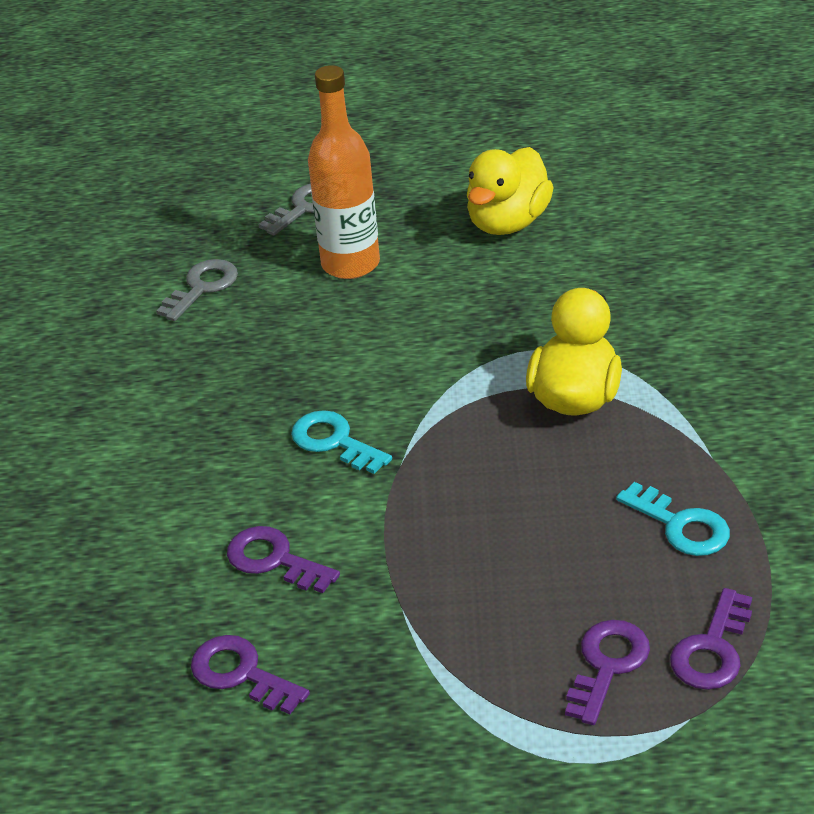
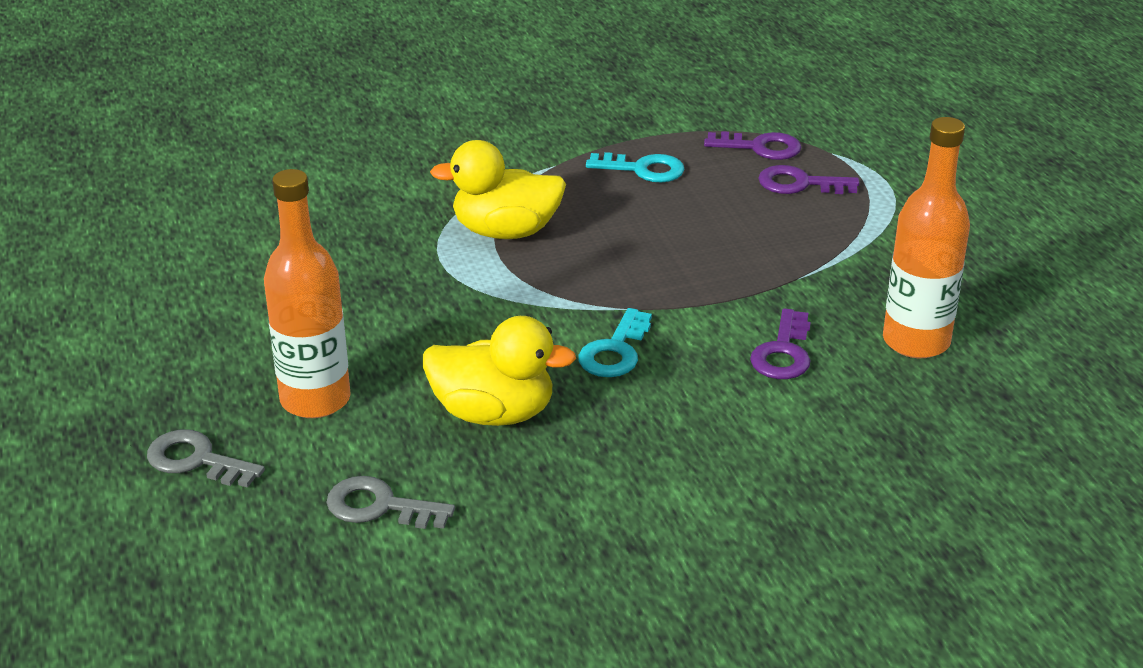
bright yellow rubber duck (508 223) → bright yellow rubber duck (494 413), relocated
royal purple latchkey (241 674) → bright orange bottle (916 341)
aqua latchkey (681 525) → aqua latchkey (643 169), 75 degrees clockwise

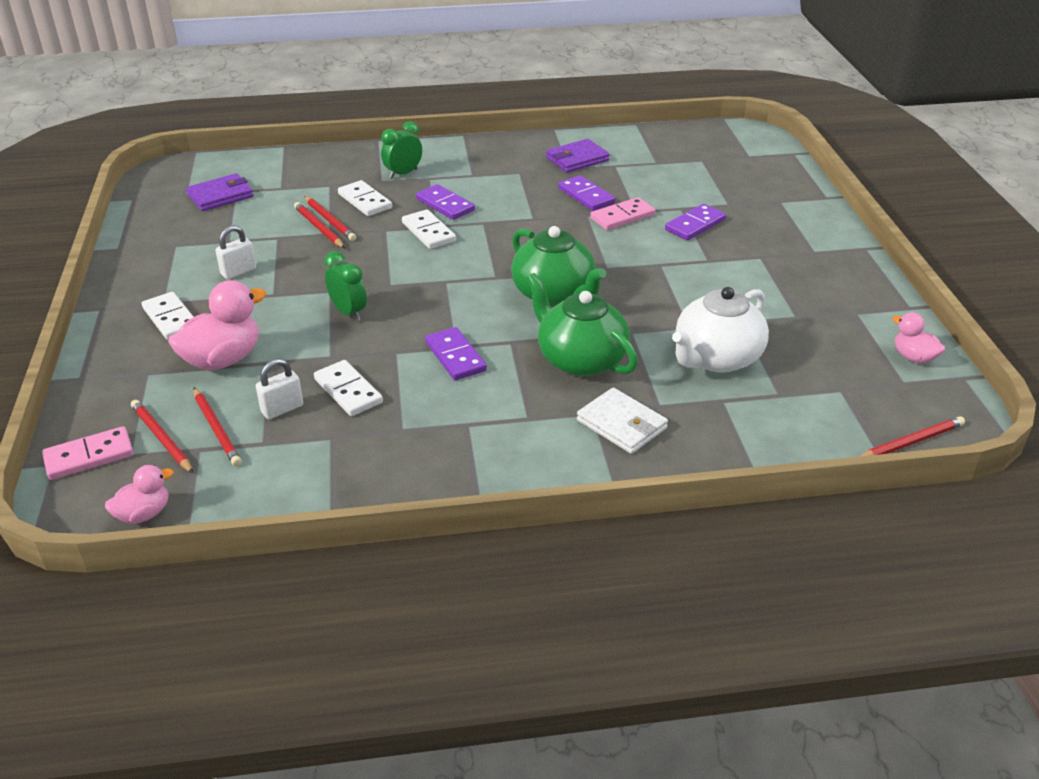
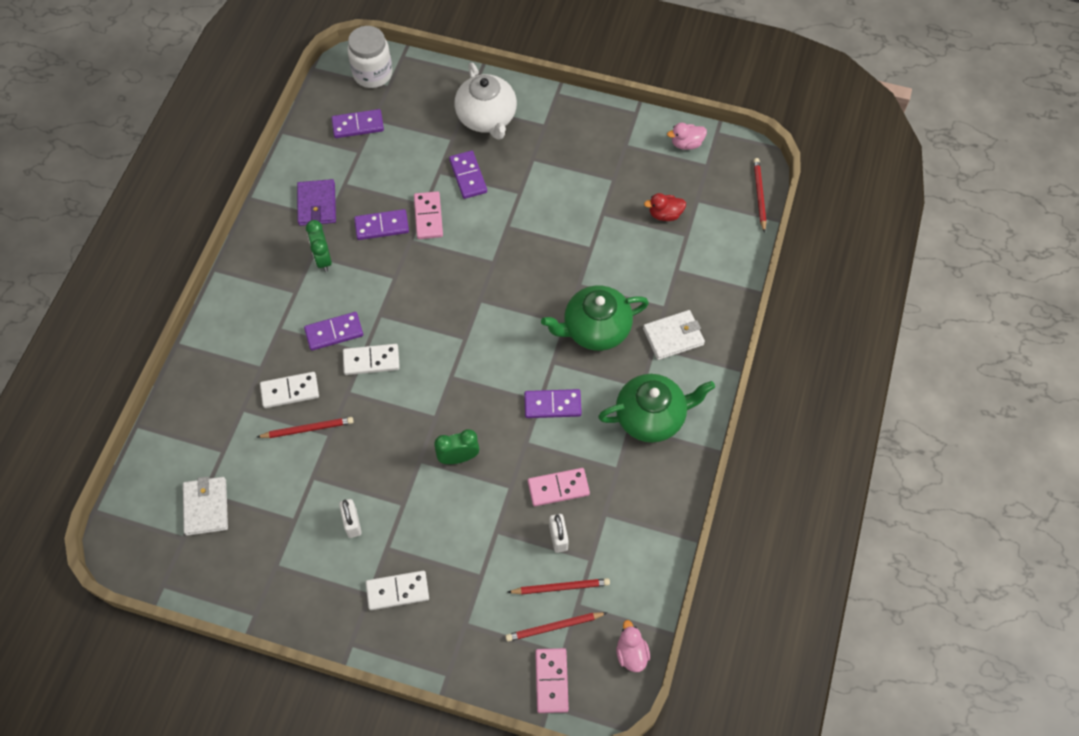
rose-pink rubber duck (223 359) → -
scarlet lead pencil (319 228) → -
- → royal purple domino piece (358 125)
- → white preserve jar (372 74)
- → scarlet rubber duck (665 214)
emerald clock (403 174) → emerald clock (323 259), relocated
emerald teapot (554 294) → emerald teapot (651 417), relocated
white teapot (716 358) → white teapot (487 118), relocated
royal purple card wallet (220 196) → white card wallet (206 507)
white domino piece (348 391) → rose-pink domino piece (558 488)

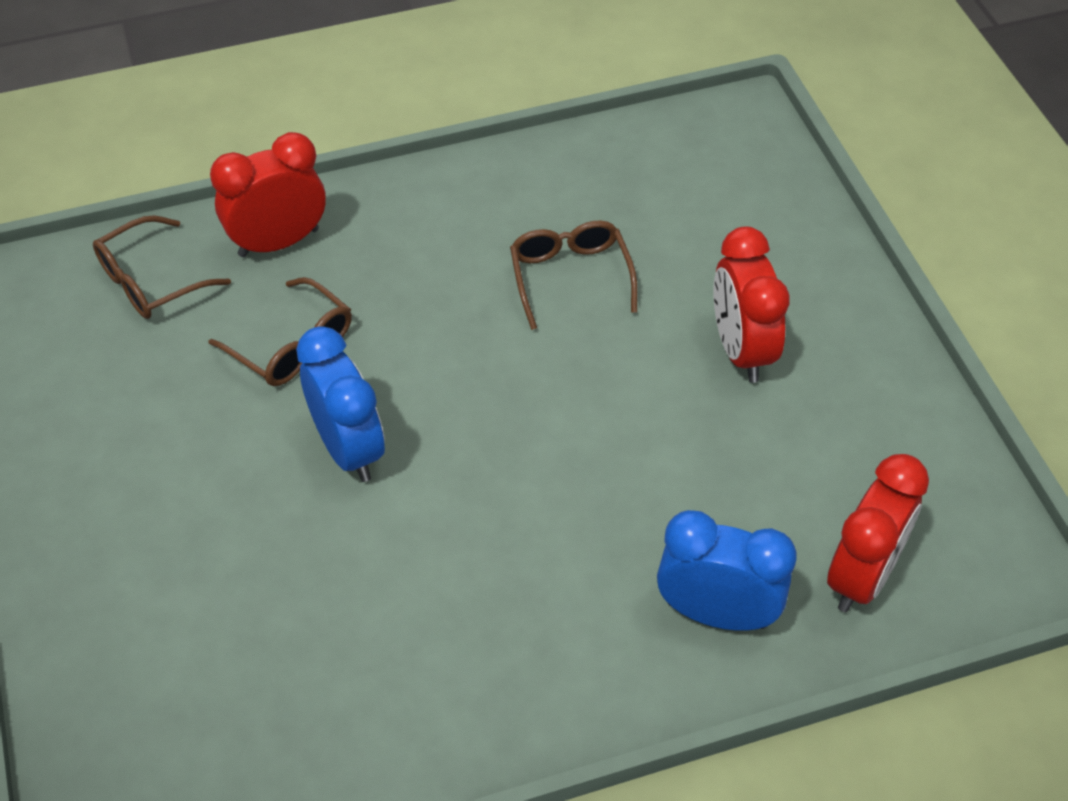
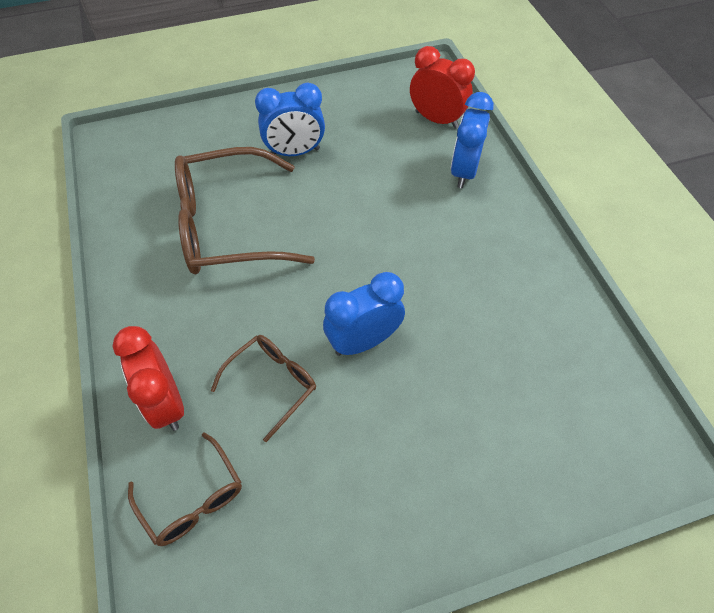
scarlet clock (741 350) → cobalt clock (295 152)
russet spectacles (570 278) → russet spectacles (230 226), x1.94

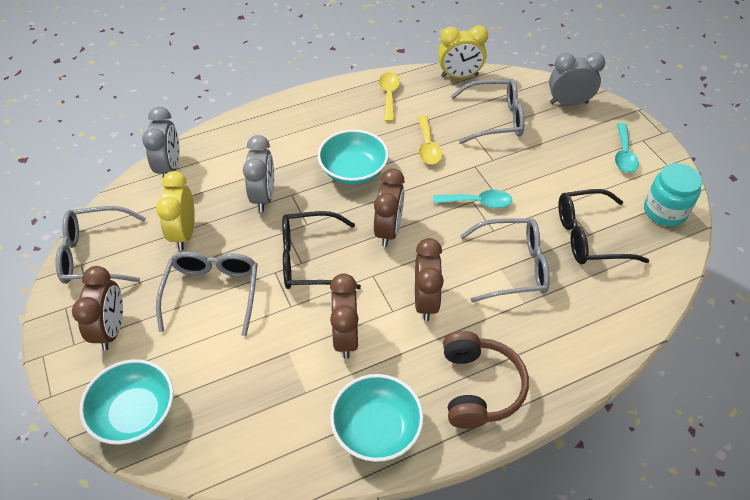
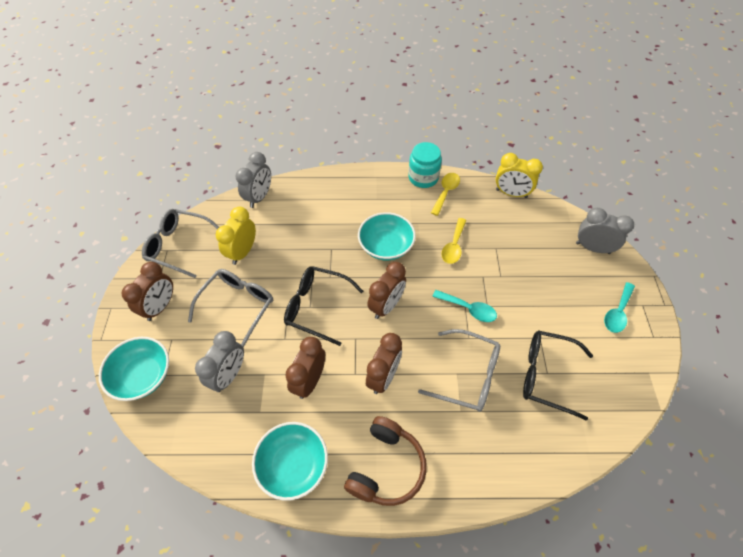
grey spectacles (495 119) → -
grey clock (263 196) → grey clock (229 375), relocated
aqua preserve jar (664 211) → aqua preserve jar (423 178), relocated

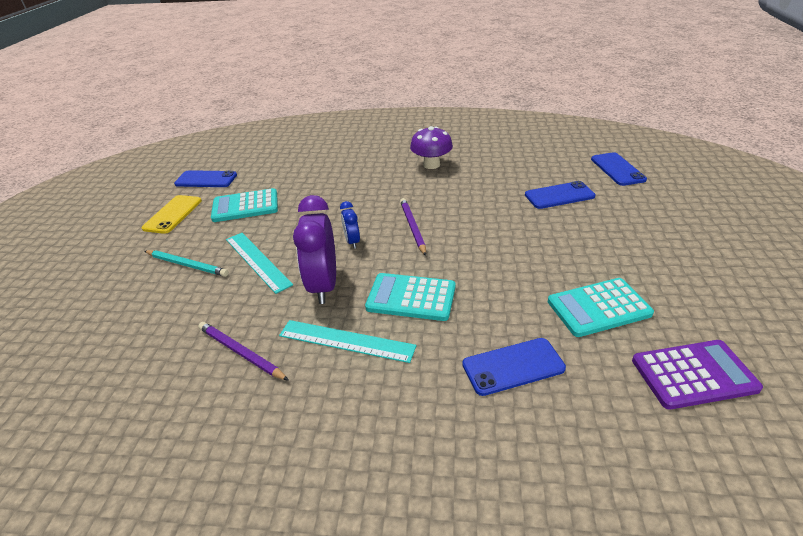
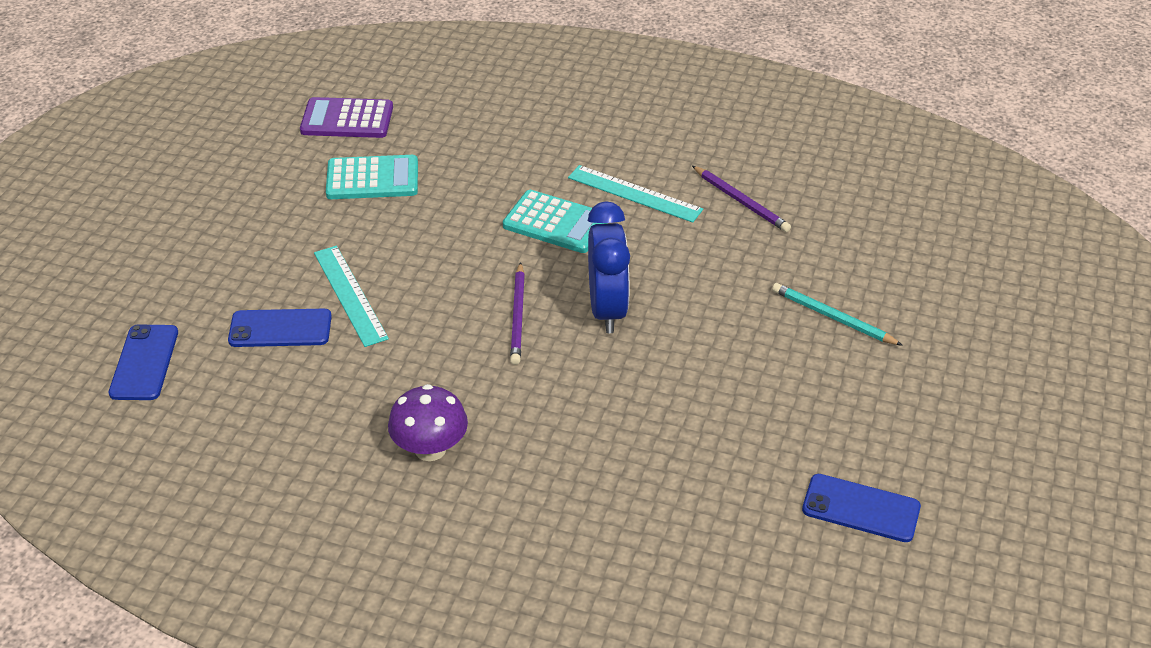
bright yellow mobile phone (173 214) → -
aqua adding machine (245 206) → -
royal purple clock (324 285) → -
cobalt mobile phone (513 366) → -
aqua ruler (257 261) → aqua ruler (350 295), relocated
cobalt clock (352 241) → cobalt clock (607 310), x1.99

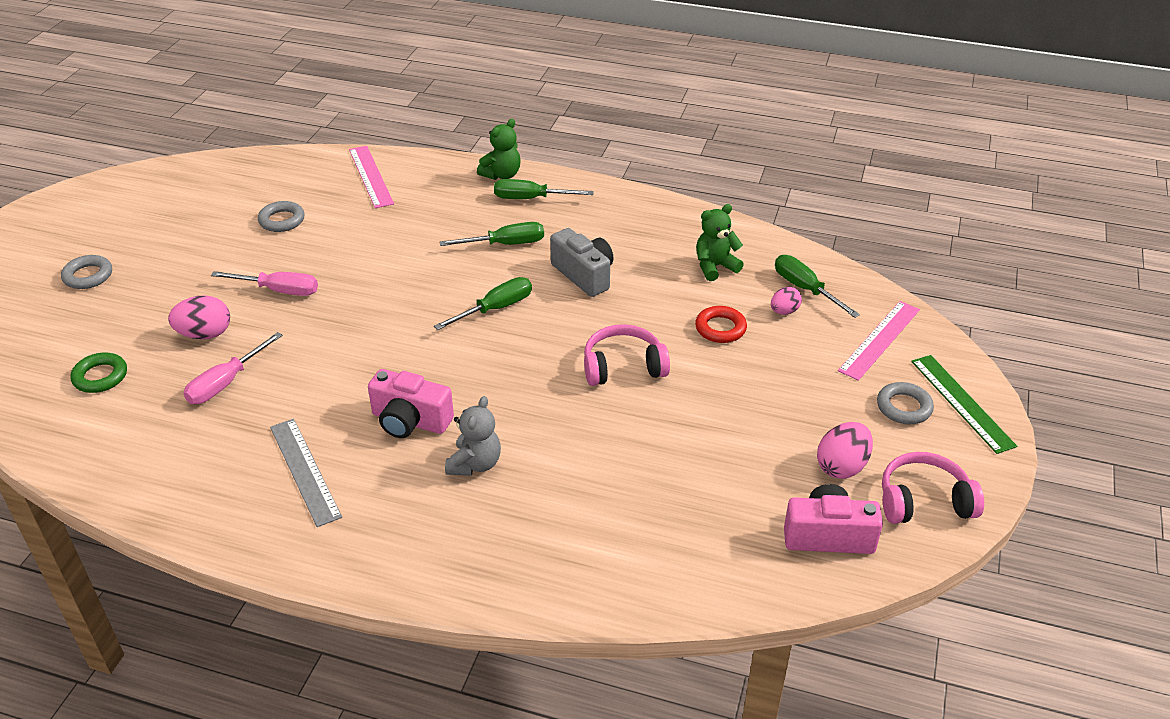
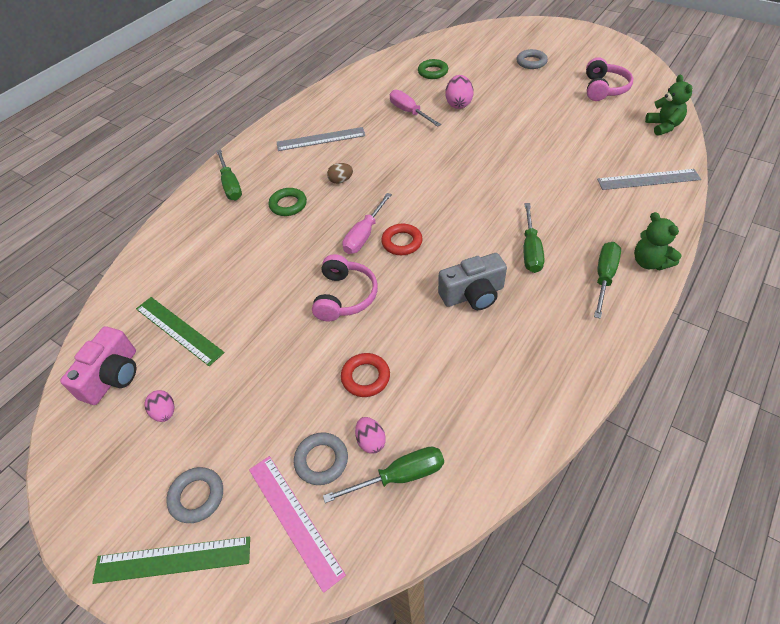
- → emerald ruler (179 330)
- → scarlet ring (402 242)
rose-pink screwdriver (279 290) → rose-pink screwdriver (364 235), relocated
grey ring (282 220) → grey ring (321 460), relocated
emerald screwdriver (495 308) → emerald screwdriver (231 185), relocated
emerald teddy bear (715 267) → emerald teddy bear (663 126), relocated
rose-pink over-ear headphones (924 501) → rose-pink over-ear headphones (604 89), relocated
rose-pink camera (410 421) → russet egg (341 181)
grey teddy bear (475 464) → emerald ring (288 205)
rose-pink ruler (371 176) → grey ruler (648 179)
rose-pink egg (841 466) → rose-pink egg (165 412), x0.63

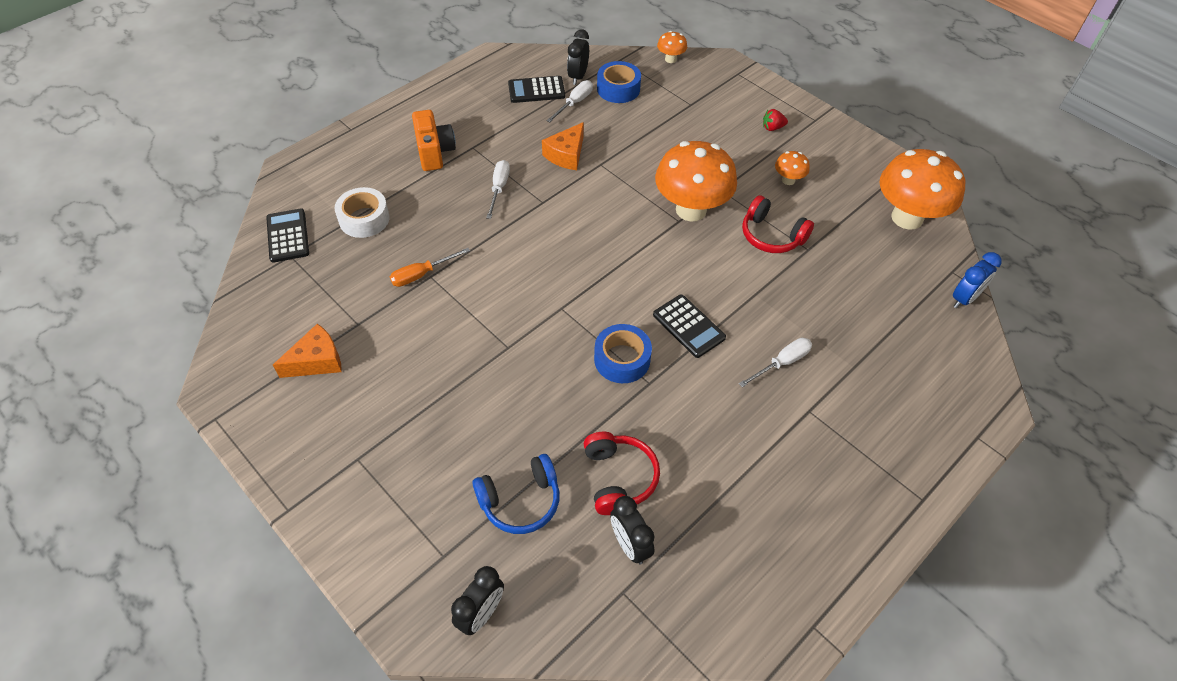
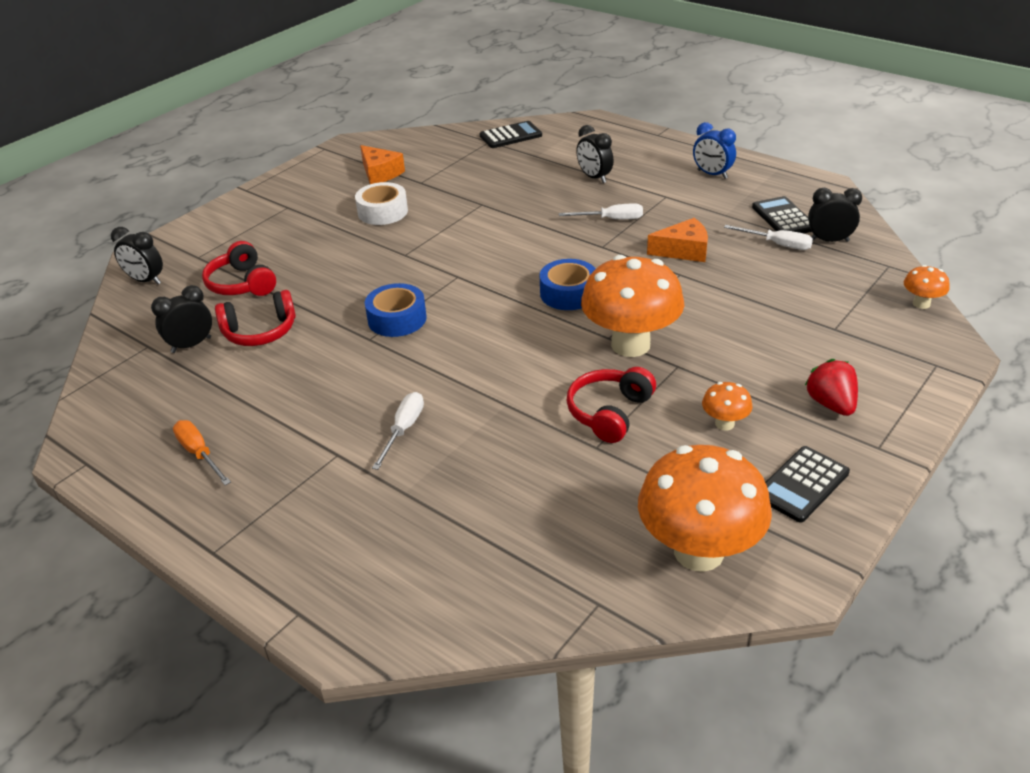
bright orange camera (434 152) → -
- → black clock (594 177)
white tape (364 219) → white tape (382 212), relocated
bright orange screwdriver (422 274) → bright orange screwdriver (199 454), relocated
cobalt tape (618 89) → cobalt tape (568 293), relocated
black adding machine (688 326) → black adding machine (802 484), relocated
cobalt clock (964 299) → cobalt clock (712 174), relocated
cobalt over-ear headphones (520 501) → scarlet over-ear headphones (242 284)
bright orange cheese (566 155) → bright orange cheese (683 250), 150 degrees clockwise
white screwdriver (782 363) → white screwdriver (403 430), 120 degrees counterclockwise
scarlet toy strawberry (772 128) → scarlet toy strawberry (831 404), x1.55

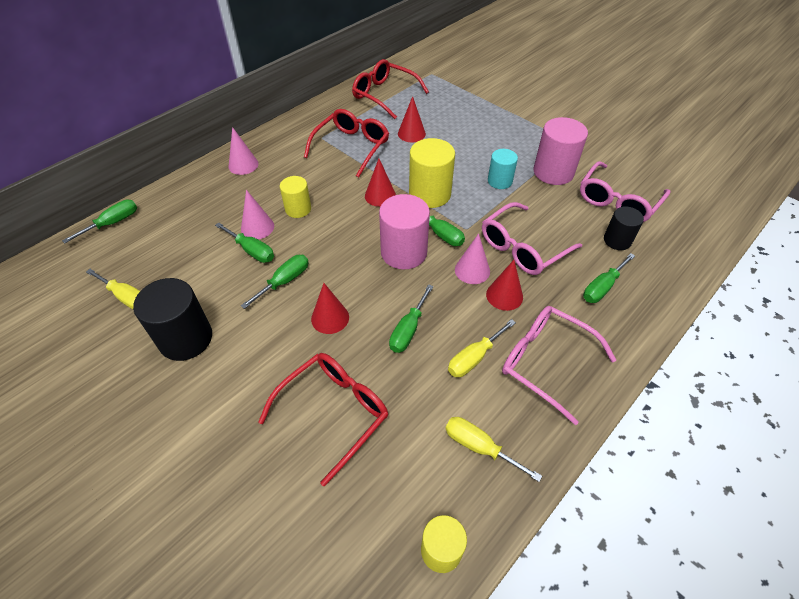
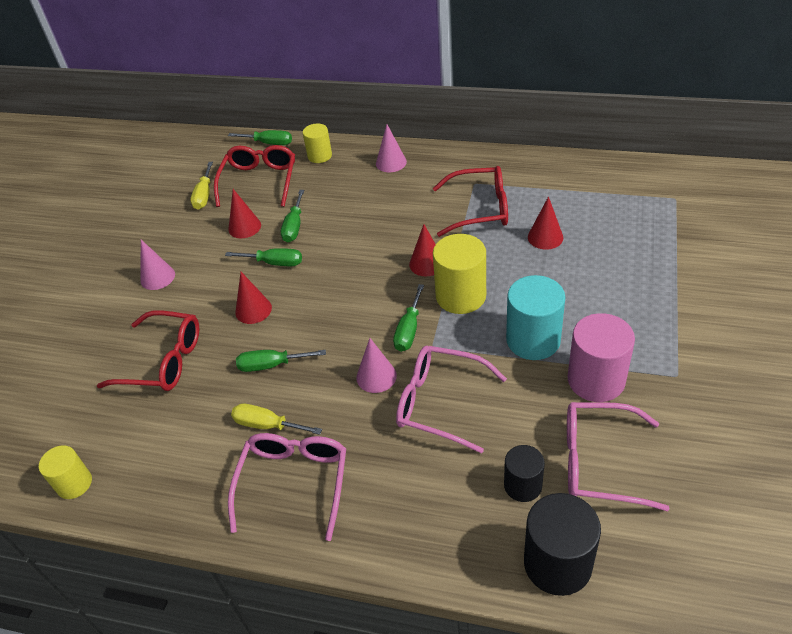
rose-pink cylinder shape (404 252) → -
bright yellow screwdriver (479 447) → -
emerald screwdriver (602 287) → -
black cylinder shape (186 338) → black cylinder shape (557 563), relocated
rose-pink cone shape (257 227) → rose-pink cone shape (157 277), relocated
bright yellow cylinder shape (298 209) → bright yellow cylinder shape (319 156), relocated
scarlet spectacles (384 95) → scarlet spectacles (259 181), relocated
scarlet cone shape (504 295) → scarlet cone shape (244 227), relocated
aqua cylinder shape (500 181) → aqua cylinder shape (533 340), x1.66

